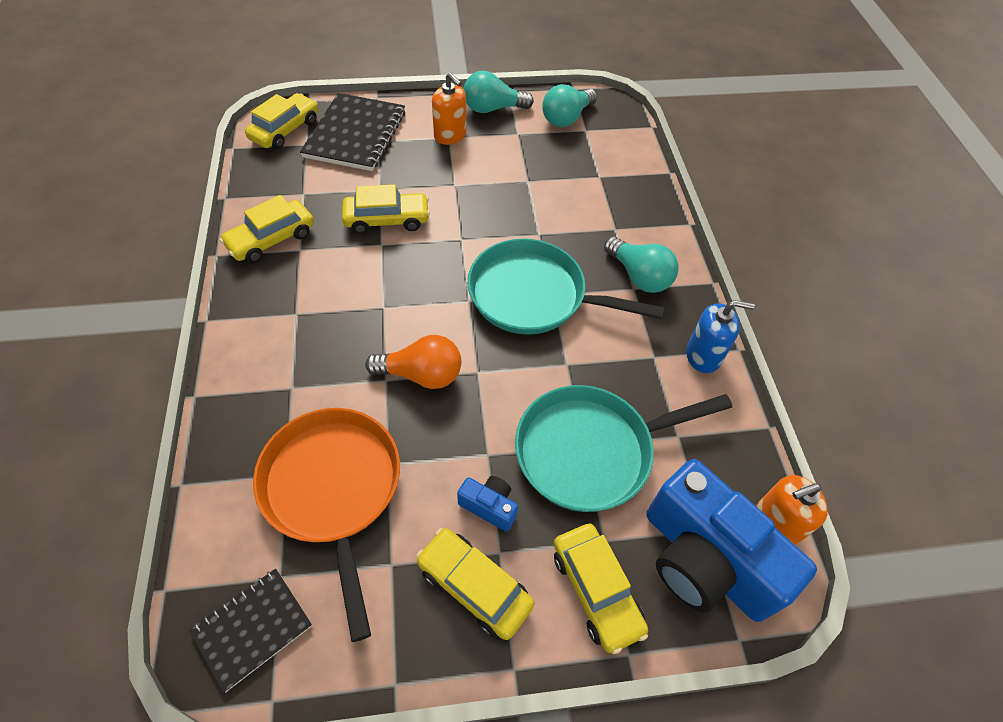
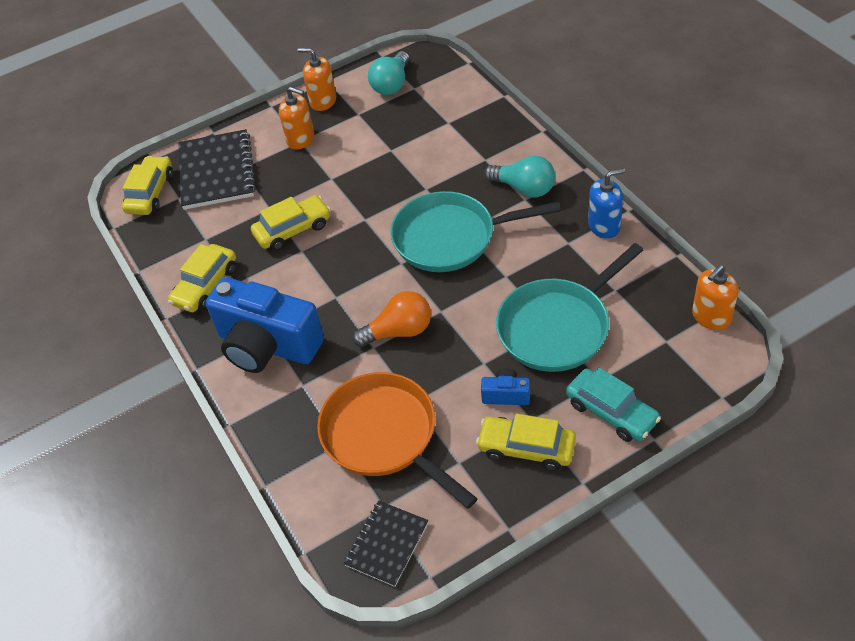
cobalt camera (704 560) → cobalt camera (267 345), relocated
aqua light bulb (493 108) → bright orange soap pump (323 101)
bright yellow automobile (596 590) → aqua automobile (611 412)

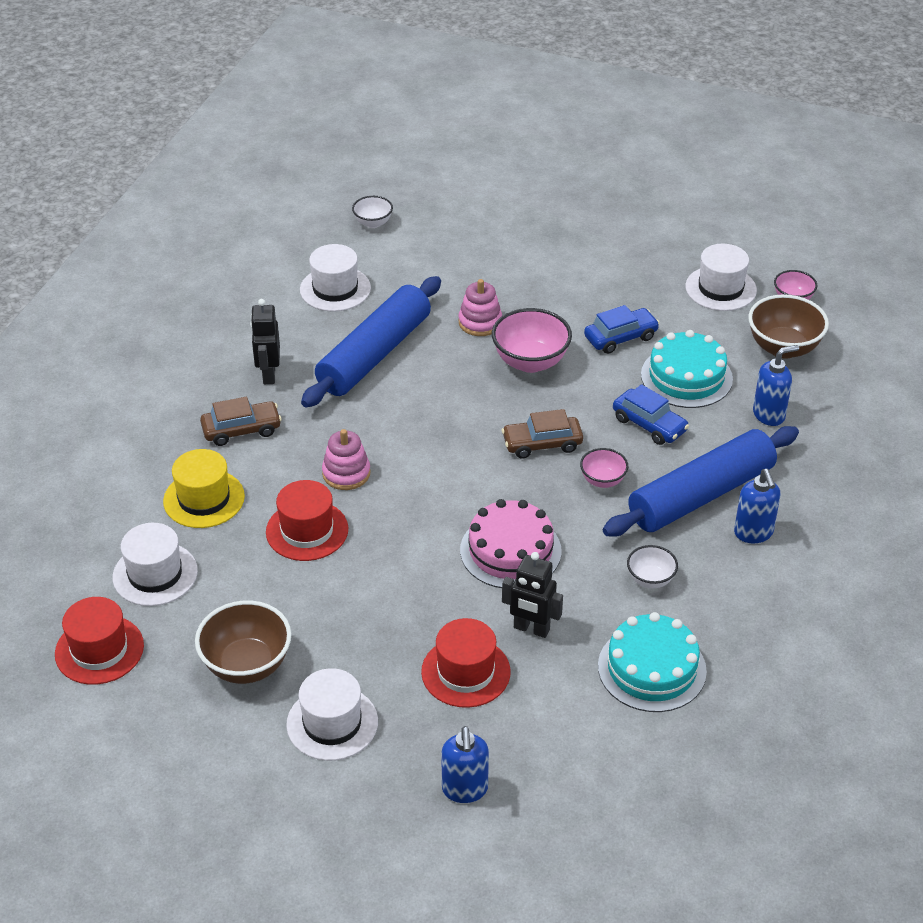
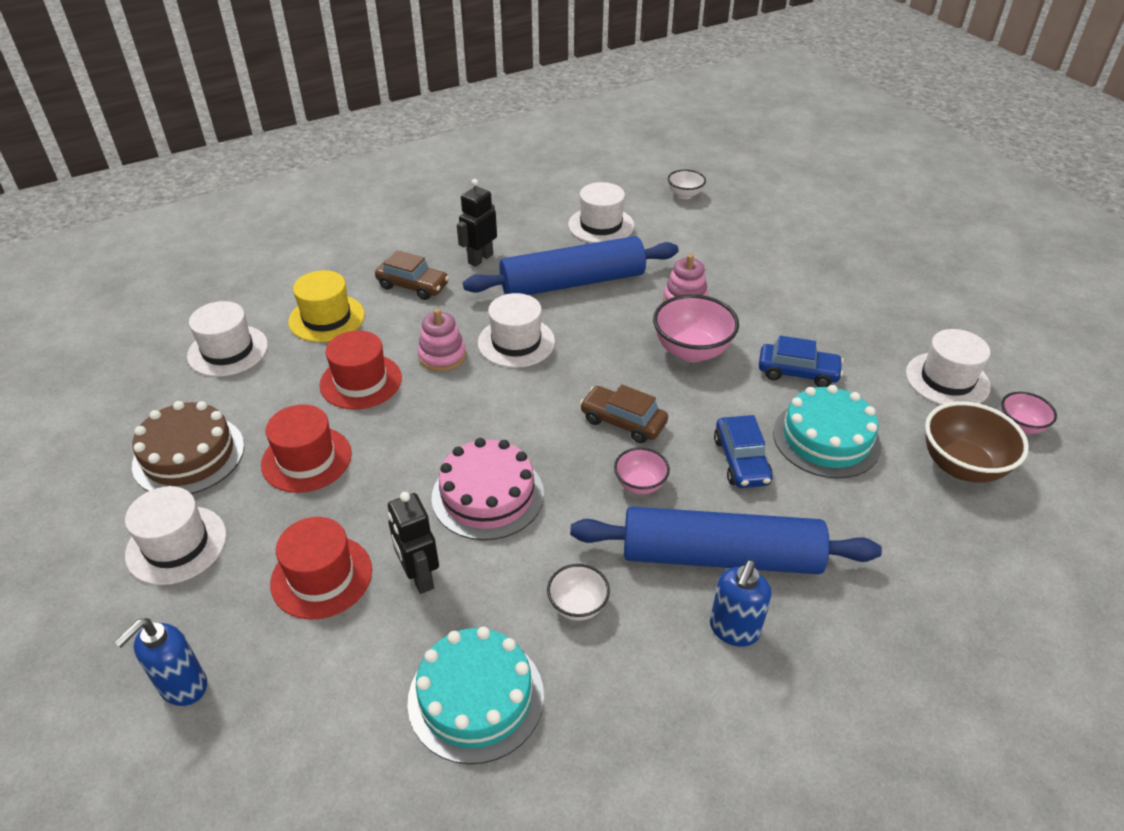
cobalt soap pump (769 415) → -
- → white hat (516 342)
scarlet hat (99 650) → scarlet hat (306 459), relocated
russet serving bowl (247 665) → russet cake (189 455)

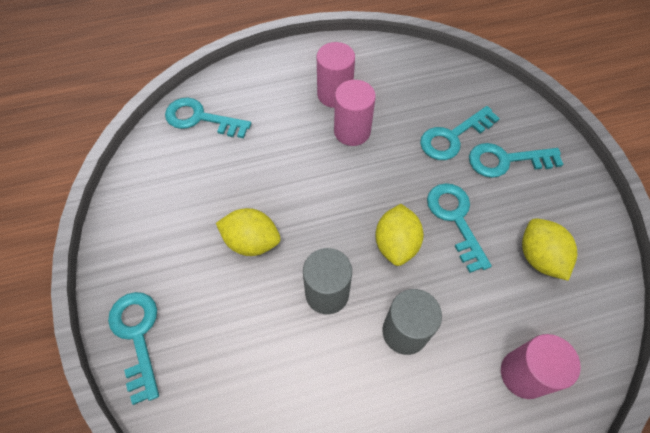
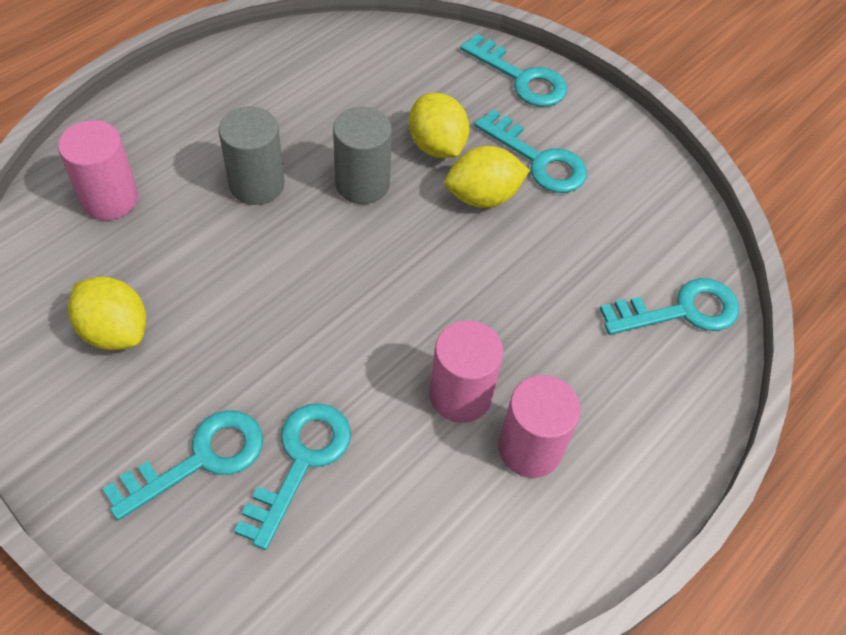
bright yellow toy lemon (396 244) → bright yellow toy lemon (437 146), relocated
aqua latchkey (455 219) → aqua latchkey (538 160), relocated

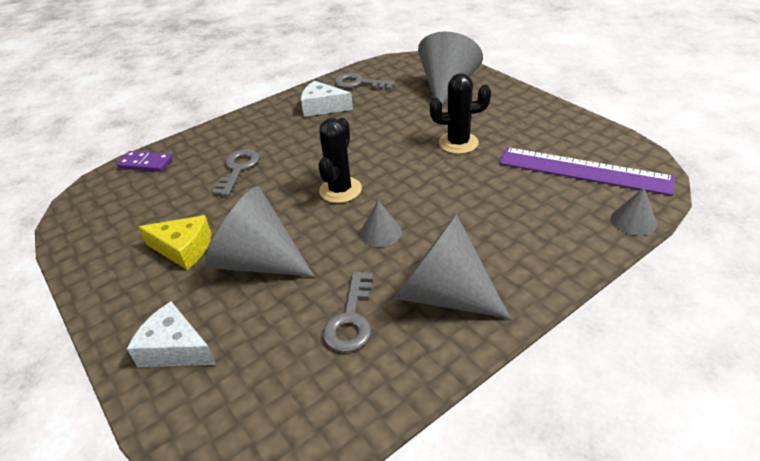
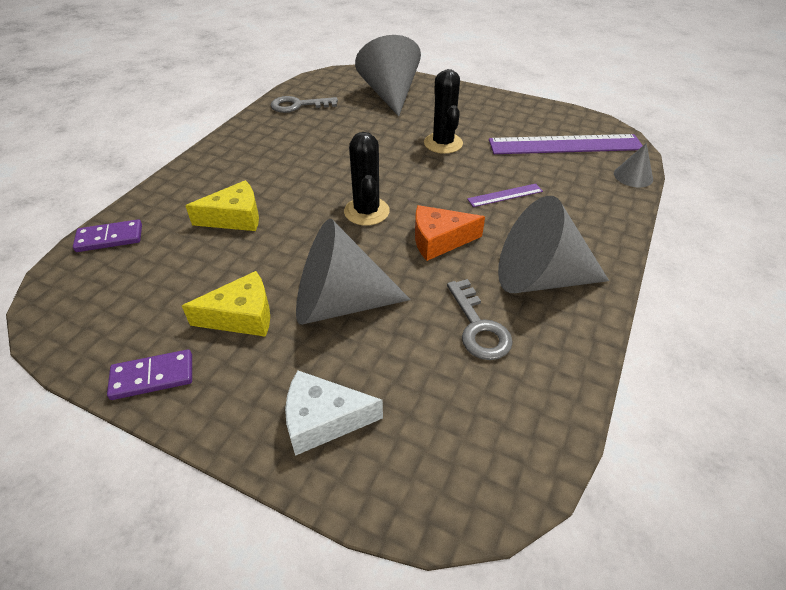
white cheese (322 107) → -
- → royal purple domino piece (152 376)
- → royal purple ruler (505 195)
grey latchkey (238 169) → bright yellow cheese (235 218)
grey cone shape (380 232) → bright orange cheese (439 240)
black saguaro cactus (458 143) → black saguaro cactus (443 143), 75 degrees counterclockwise

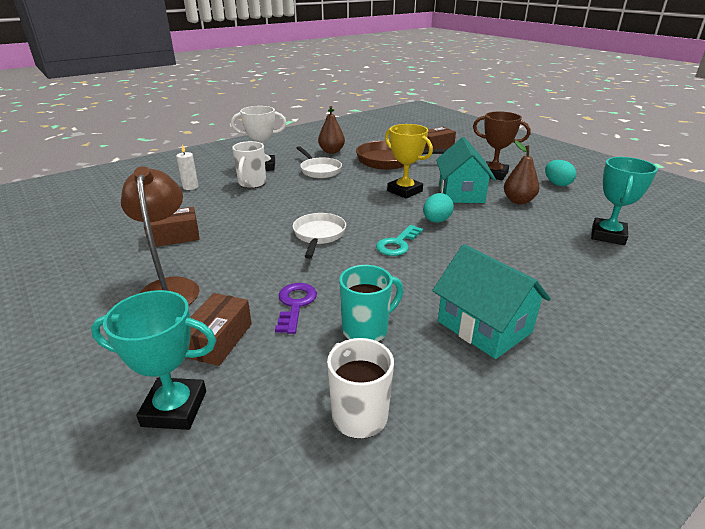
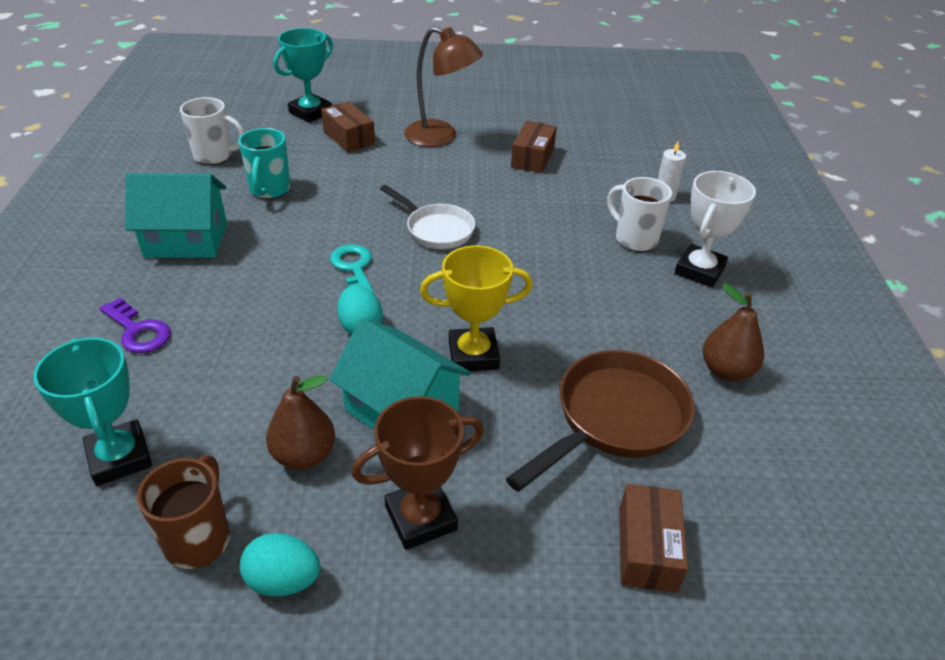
white pan (319 170) → -
- → russet coffee mug (199 539)
royal purple latchkey (295 304) → royal purple latchkey (138 331), relocated

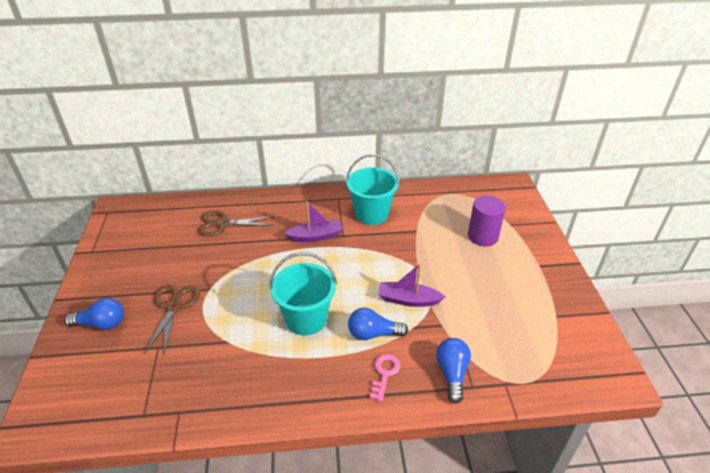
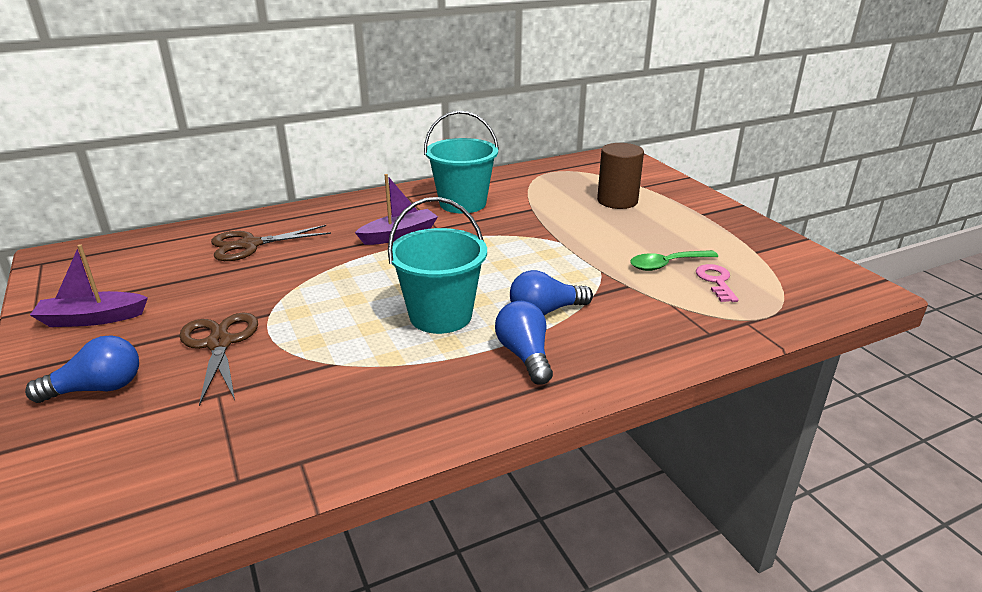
- → emerald spoon (667 265)
rose-pink latchkey (384 373) → rose-pink latchkey (716 281), relocated
royal purple sailboat (408 300) → royal purple sailboat (92 318), relocated
cobalt light bulb (452 373) → cobalt light bulb (525 355), relocated
royal purple cylinder shape (482 236) → russet cylinder shape (617 201)

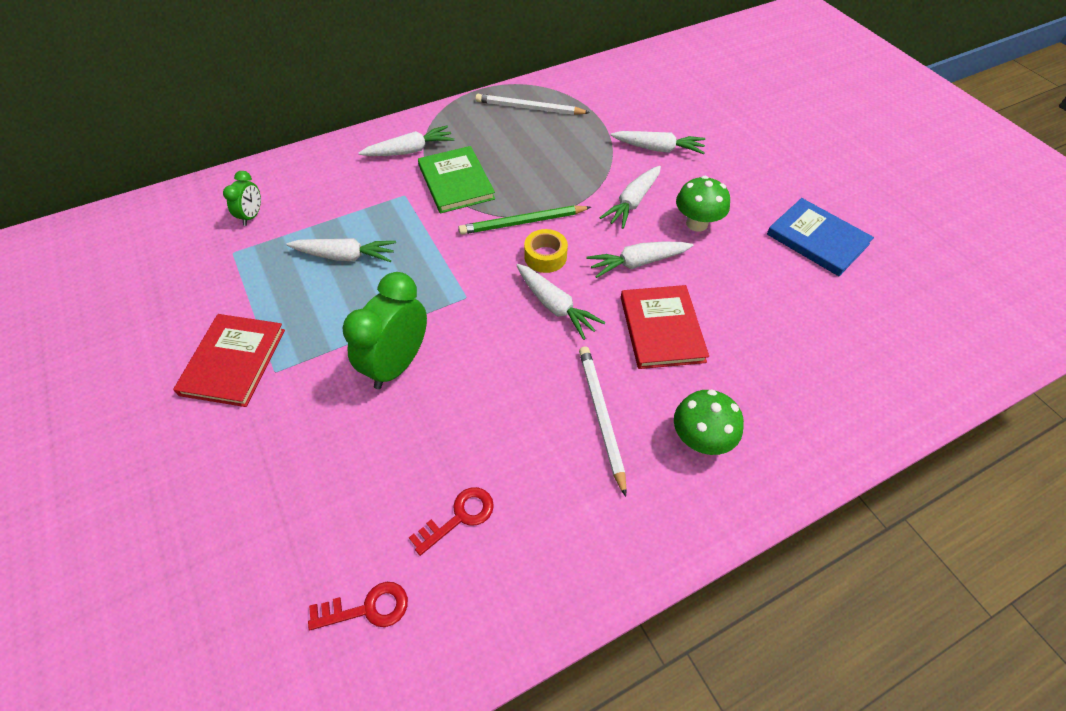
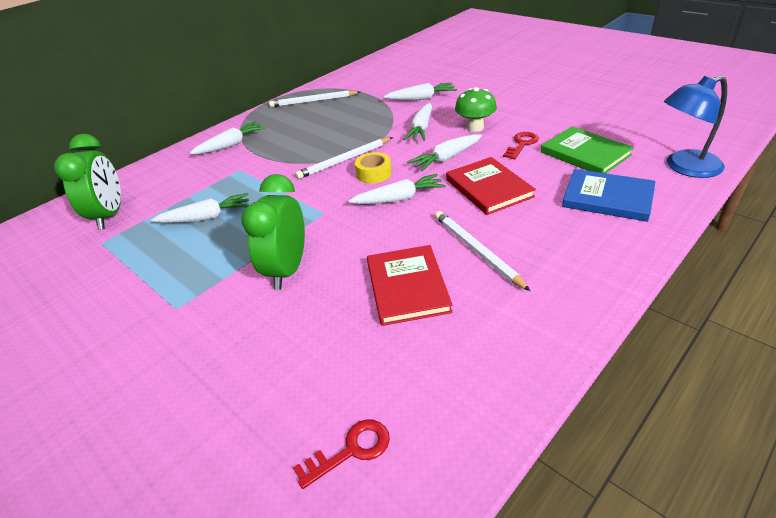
emerald mushroom (700 440) → -
- → cobalt reading lamp (684 167)
scarlet hardcover (233 362) → scarlet hardcover (407 287), relocated
scarlet latchkey (459 517) → scarlet latchkey (522 144), relocated
emerald hardcover (456 182) → emerald hardcover (585 153), relocated
cobalt hardcover (817 239) → cobalt hardcover (607 198), relocated
emerald lead pencil (523 222) → white lead pencil (345 160)
white carrot (555 306) → white carrot (399 198), 45 degrees counterclockwise
emerald clock (252 216) → emerald clock (109 216), x1.92

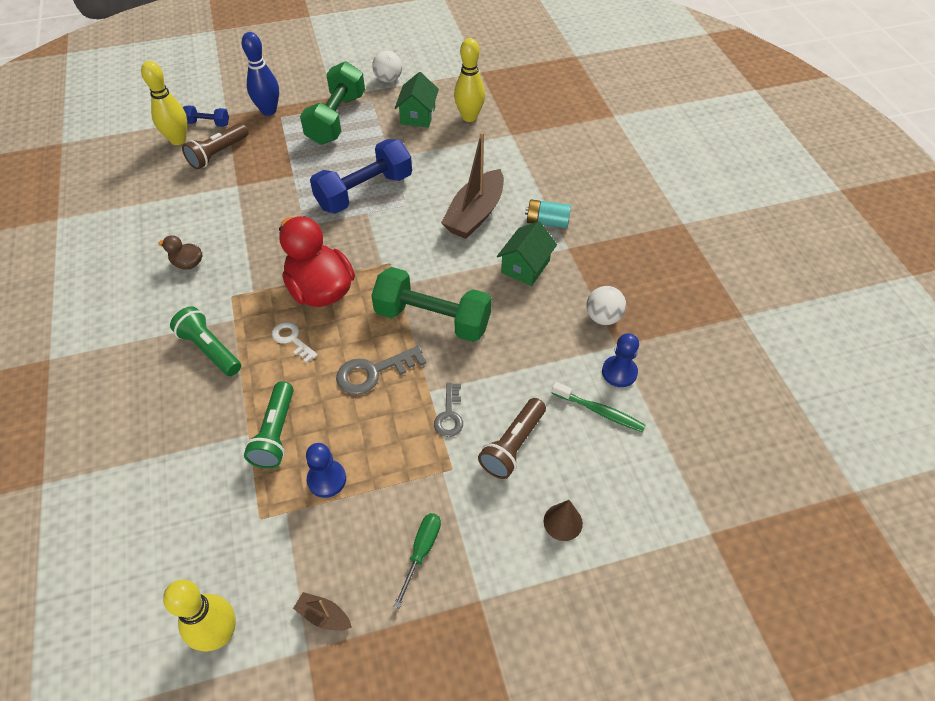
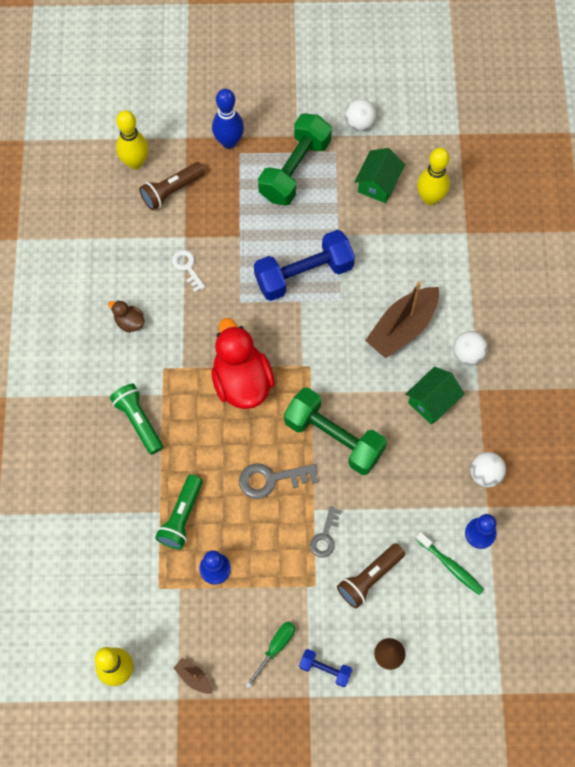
cobalt hand weight (208 123) → cobalt hand weight (325 669), relocated
white latchkey (292 339) → white latchkey (187 267), relocated
aqua AA battery (547 222) → white ball (468 354)

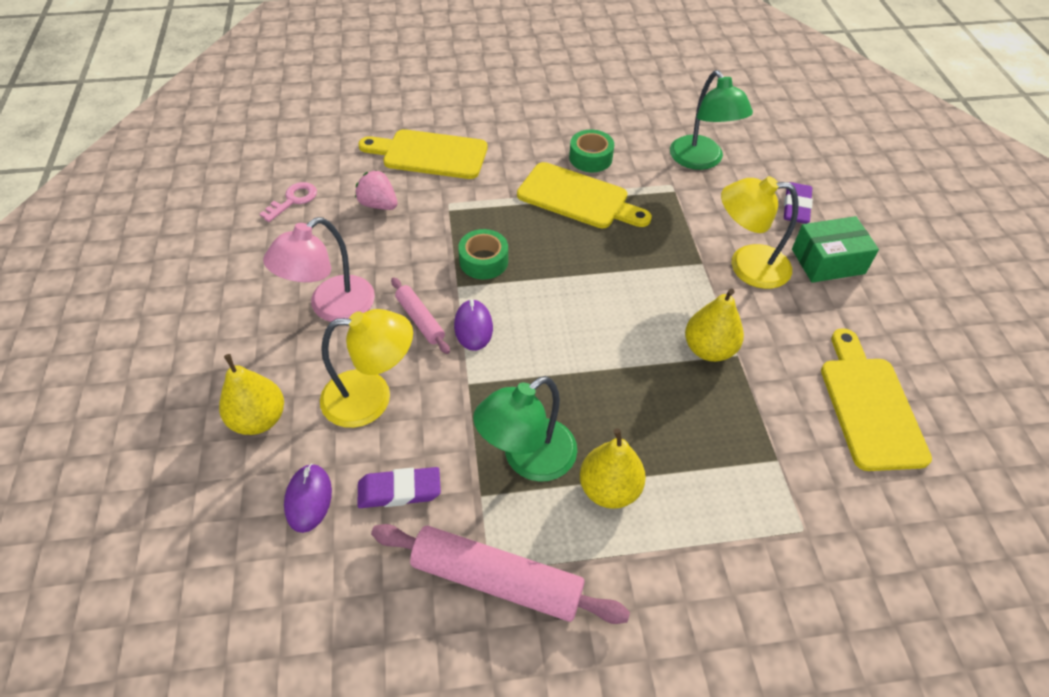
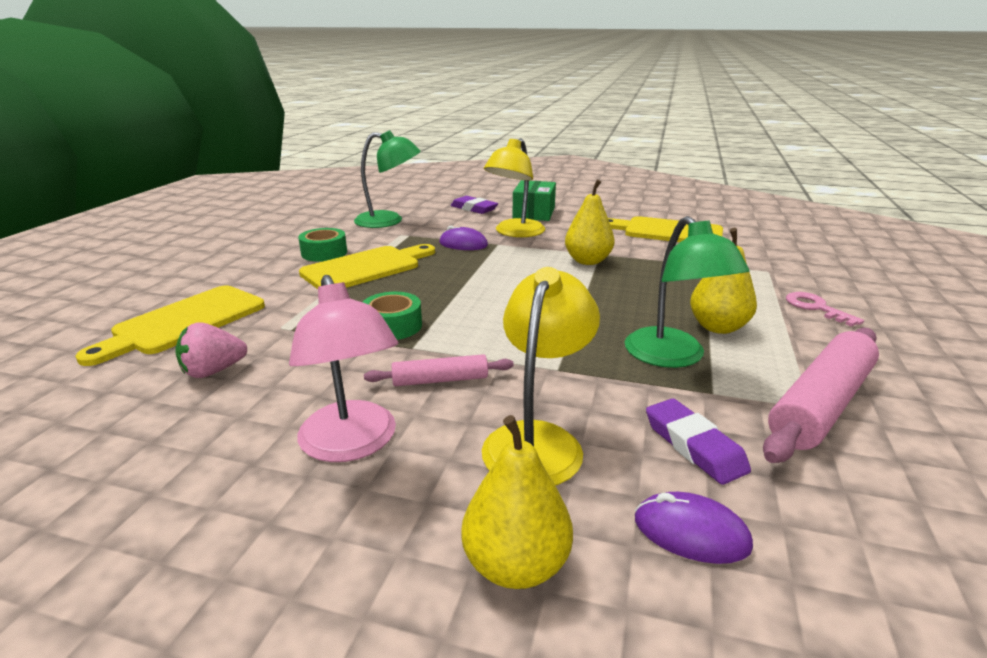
rose-pink latchkey (293 200) → rose-pink latchkey (816 308), relocated
royal purple mouse (473 327) → royal purple mouse (463 244), relocated
royal purple pencil eraser (399 490) → royal purple pencil eraser (694 446), 45 degrees counterclockwise

